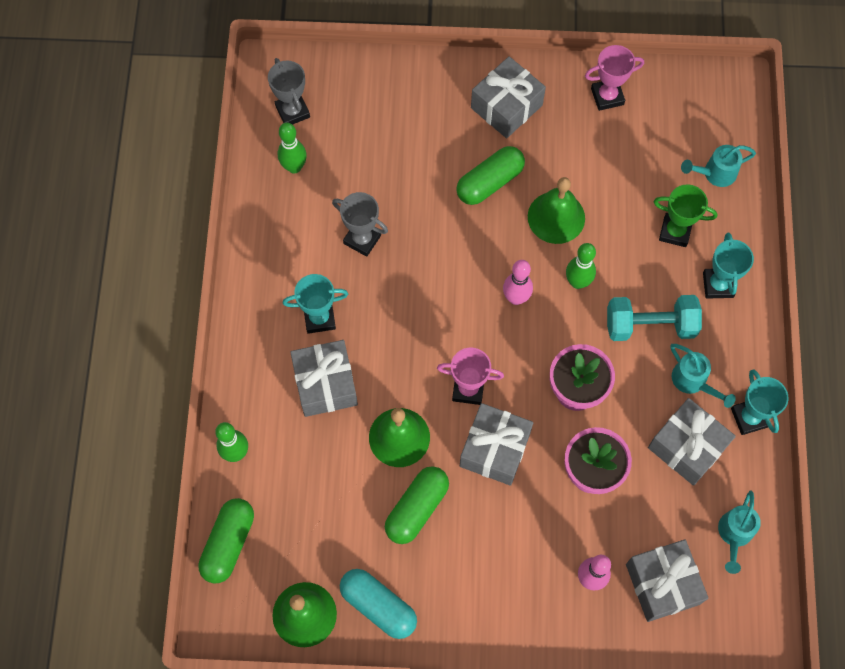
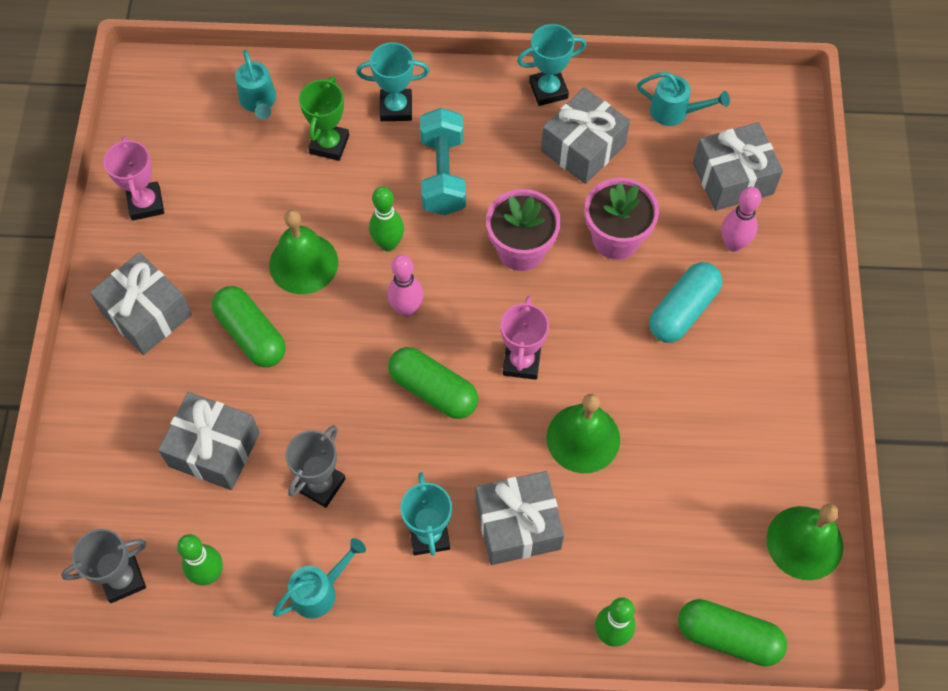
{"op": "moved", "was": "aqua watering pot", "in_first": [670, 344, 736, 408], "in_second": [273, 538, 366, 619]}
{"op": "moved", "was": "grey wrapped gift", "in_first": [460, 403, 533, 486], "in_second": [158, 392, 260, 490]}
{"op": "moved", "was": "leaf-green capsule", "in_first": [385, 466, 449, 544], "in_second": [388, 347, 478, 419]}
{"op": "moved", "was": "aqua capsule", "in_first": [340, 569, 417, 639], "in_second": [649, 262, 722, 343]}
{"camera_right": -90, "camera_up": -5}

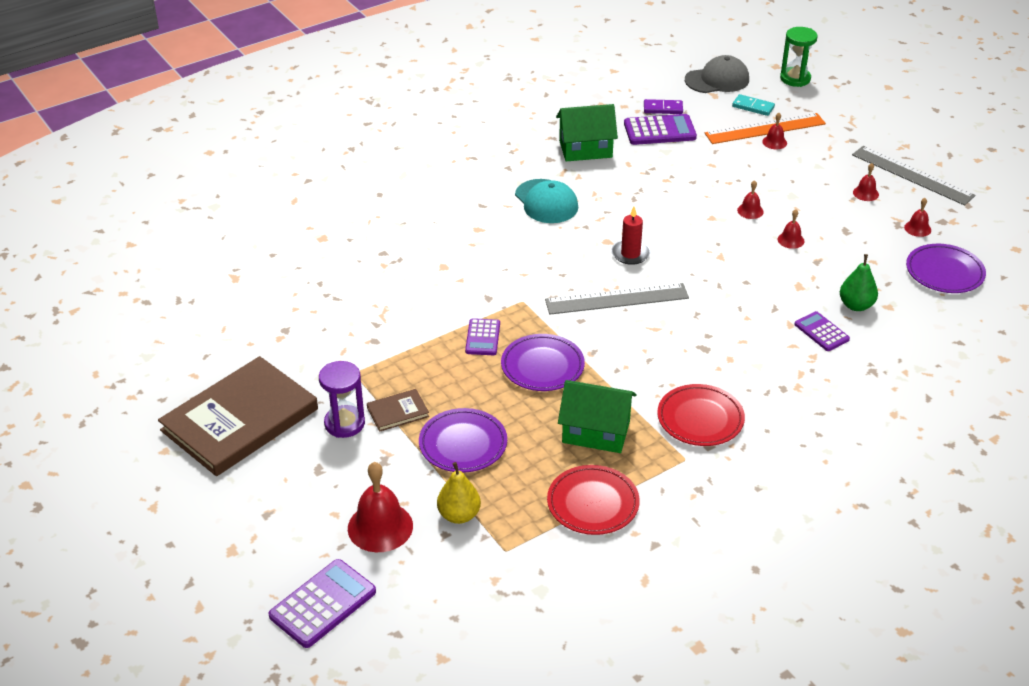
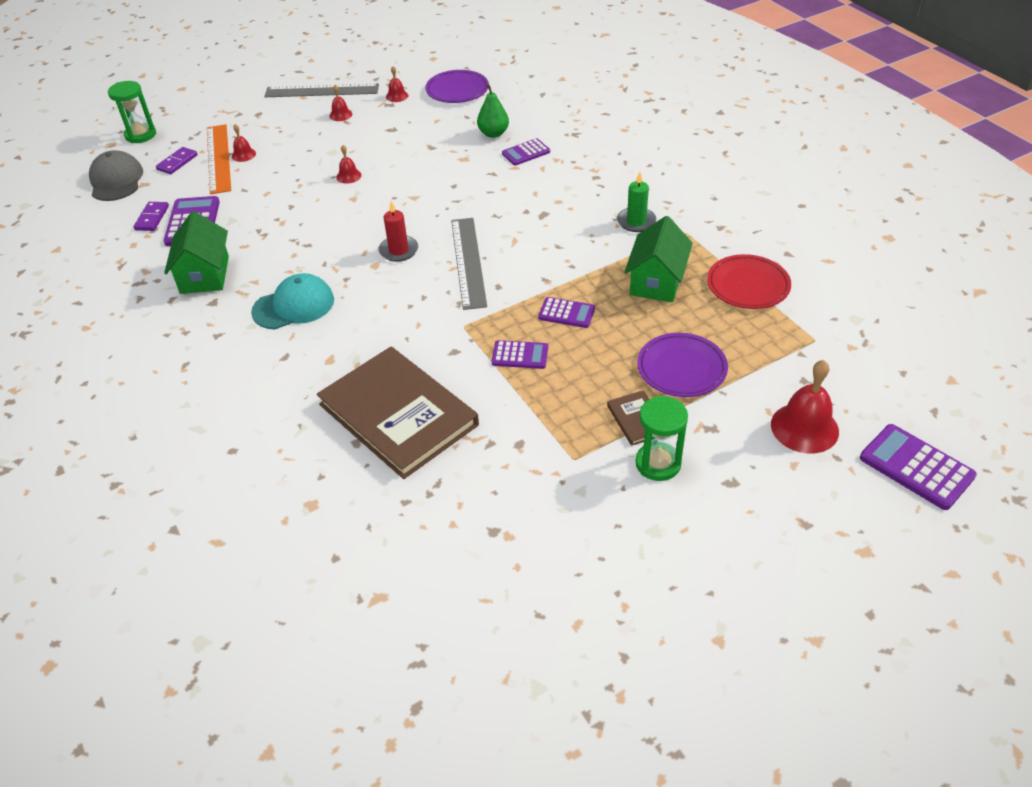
{"op": "recoloured", "was": "aqua domino piece", "now": "purple domino piece", "in_first": [732, 94, 775, 116], "in_second": [156, 147, 198, 174]}
{"op": "turned", "was": "grey measuring stick", "in_first": [852, 146, 975, 205], "in_second": [264, 83, 379, 97], "clockwise": 45}
{"op": "removed", "was": "scarlet school bell", "in_first": [777, 209, 805, 249]}
{"op": "replaced", "was": "purple plate", "now": "purple calculator", "in_first": [501, 334, 585, 391], "in_second": [538, 297, 595, 328]}
{"op": "moved", "was": "dark brown hardback", "in_first": [158, 356, 318, 476], "in_second": [317, 347, 479, 479]}
{"op": "recoloured", "was": "purple sand timer", "now": "leaf-green sand timer", "in_first": [319, 361, 365, 438], "in_second": [635, 396, 688, 481]}
{"op": "replaced", "was": "scarlet plate", "now": "leaf-green pillar candle", "in_first": [657, 384, 745, 446], "in_second": [617, 172, 656, 232]}
{"op": "removed", "was": "yellow pear", "in_first": [437, 462, 481, 524]}
{"camera_right": -85, "camera_up": 5}

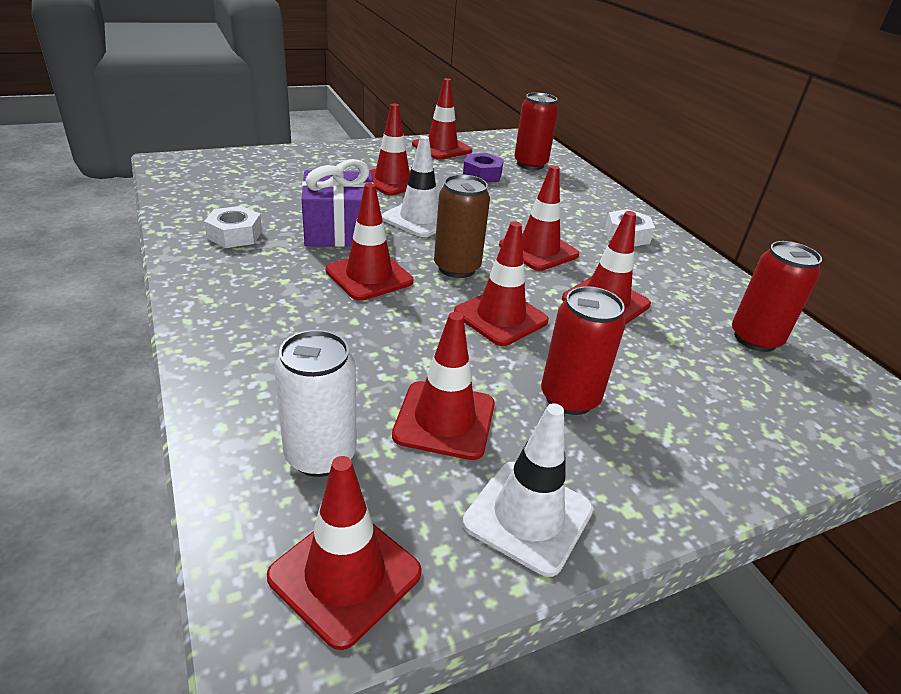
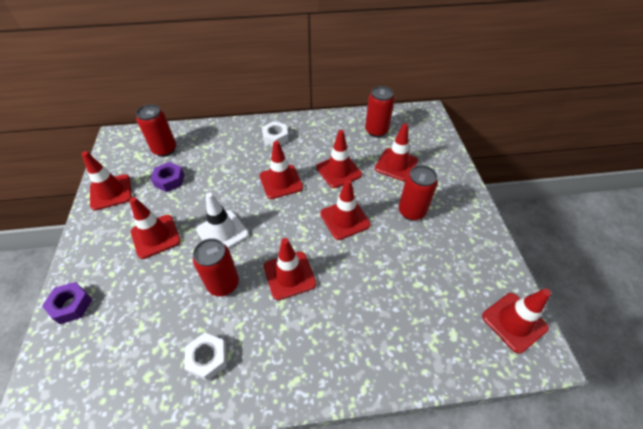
{"op": "replaced", "was": "purple wrapped gift", "now": "scarlet can", "in_first": [302, 159, 374, 247], "in_second": [193, 238, 239, 297]}
{"op": "removed", "was": "dark brown can", "in_first": [434, 174, 490, 278]}
{"op": "moved", "was": "scarlet traffic cone", "in_first": [392, 312, 495, 460], "in_second": [375, 123, 418, 181]}
{"op": "removed", "was": "white can", "in_first": [274, 330, 357, 477]}
{"op": "removed", "was": "white traffic cone", "in_first": [462, 403, 593, 577]}
{"op": "added", "now": "purple nut", "in_second": [42, 282, 92, 324]}
{"camera_right": -70, "camera_up": 15}

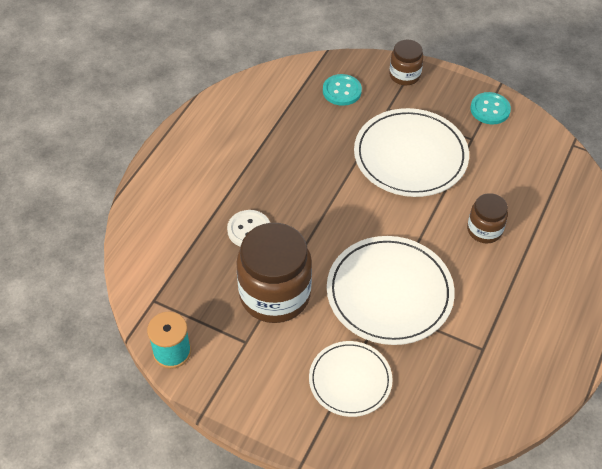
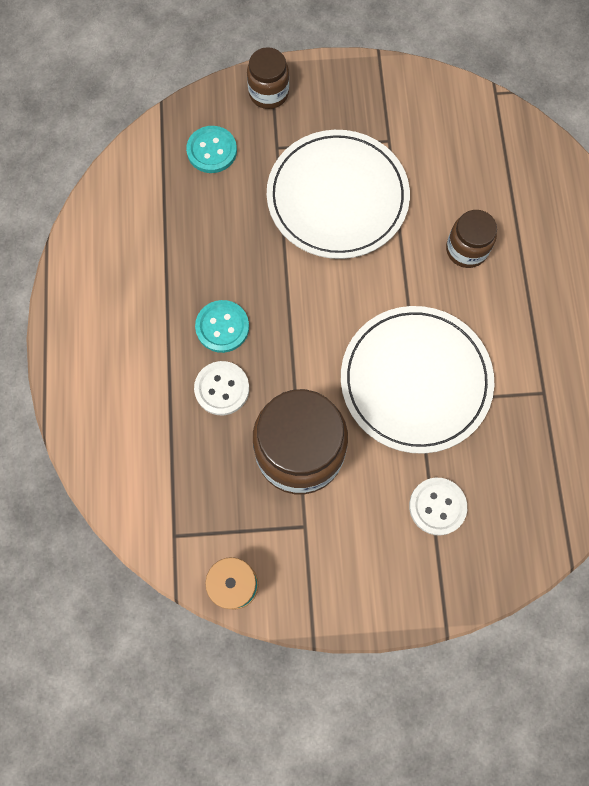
{"op": "moved", "was": "aqua sewing button", "in_first": [470, 92, 511, 124], "in_second": [195, 300, 249, 353]}
{"op": "replaced", "was": "white plate", "now": "white sewing button", "in_first": [309, 341, 393, 417], "in_second": [409, 478, 467, 536]}
{"camera_right": -30, "camera_up": 20}

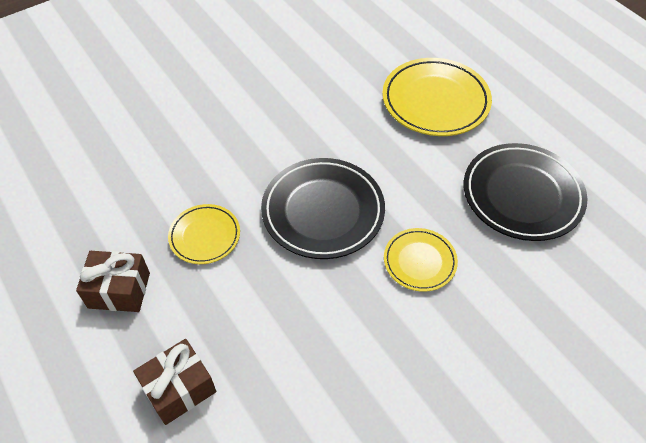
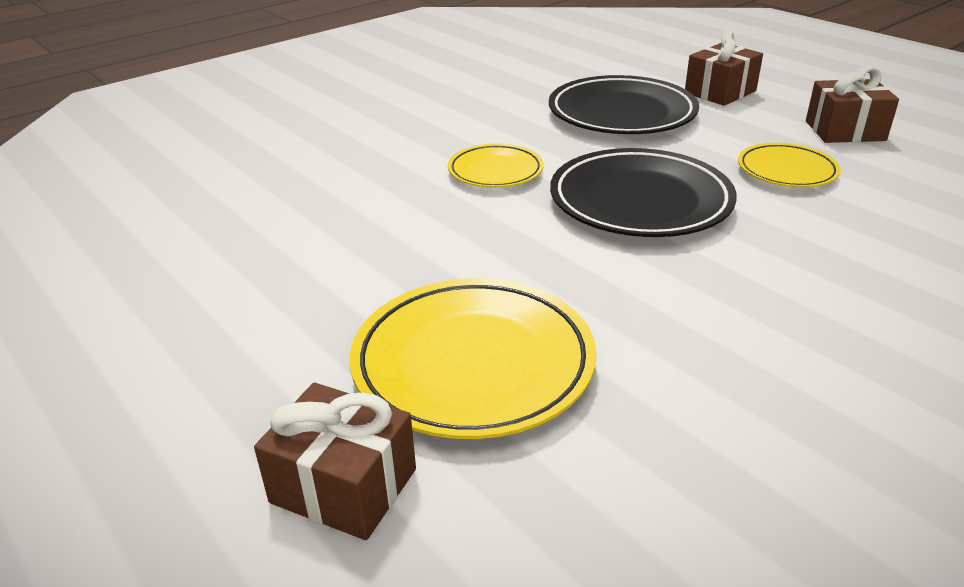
{"op": "moved", "was": "ebony plate", "in_first": [464, 143, 587, 241], "in_second": [549, 75, 699, 134]}
{"op": "added", "now": "dark brown wrapped gift", "in_second": [254, 383, 416, 540]}
{"camera_right": 175, "camera_up": -20}

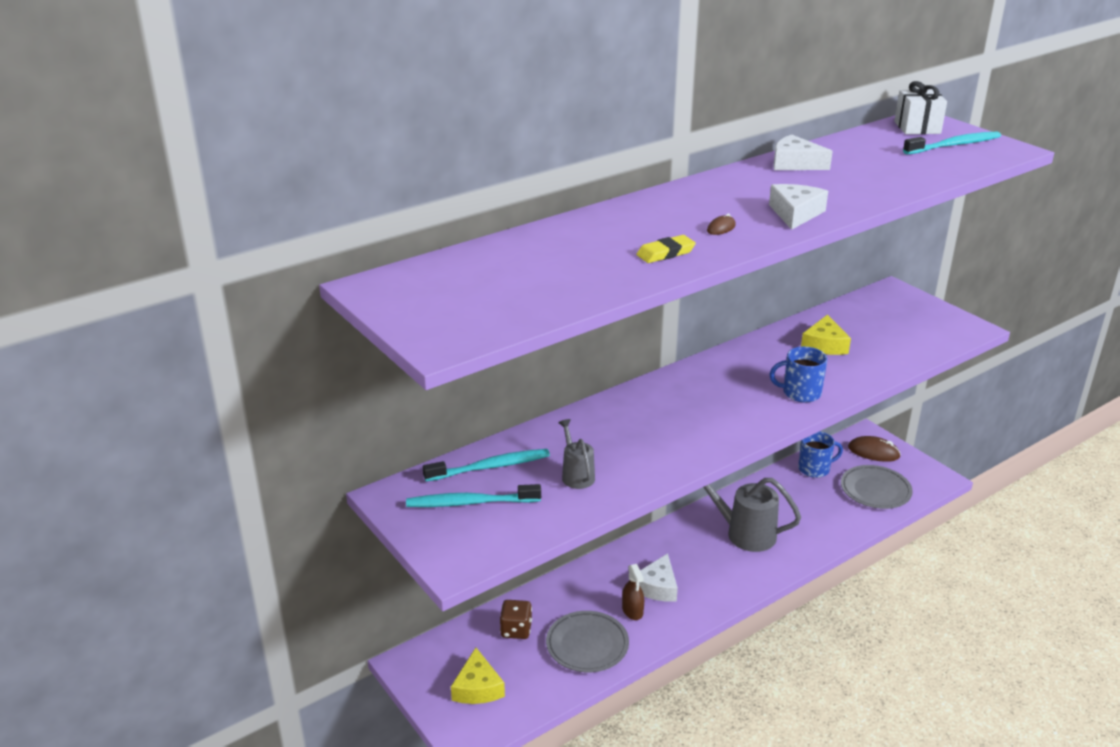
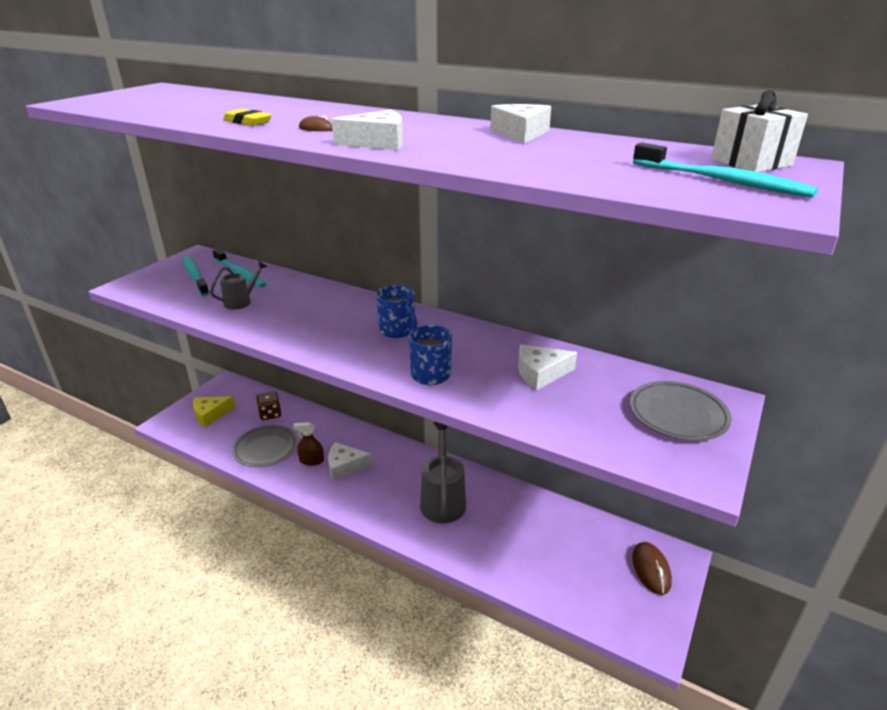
{"op": "recoloured", "was": "yellow cheese wedge", "now": "white cheese wedge", "in_first": [801, 314, 851, 355], "in_second": [518, 344, 577, 390]}
{"op": "moved", "was": "cobalt tea mug", "in_first": [798, 431, 843, 478], "in_second": [376, 285, 417, 338]}
{"op": "moved", "was": "grey plate", "in_first": [841, 465, 913, 509], "in_second": [630, 381, 732, 441]}
{"op": "turned", "was": "dark brown sprayer", "in_first": [622, 564, 644, 620], "in_second": [293, 422, 324, 466], "clockwise": 45}
{"camera_right": 65, "camera_up": 0}

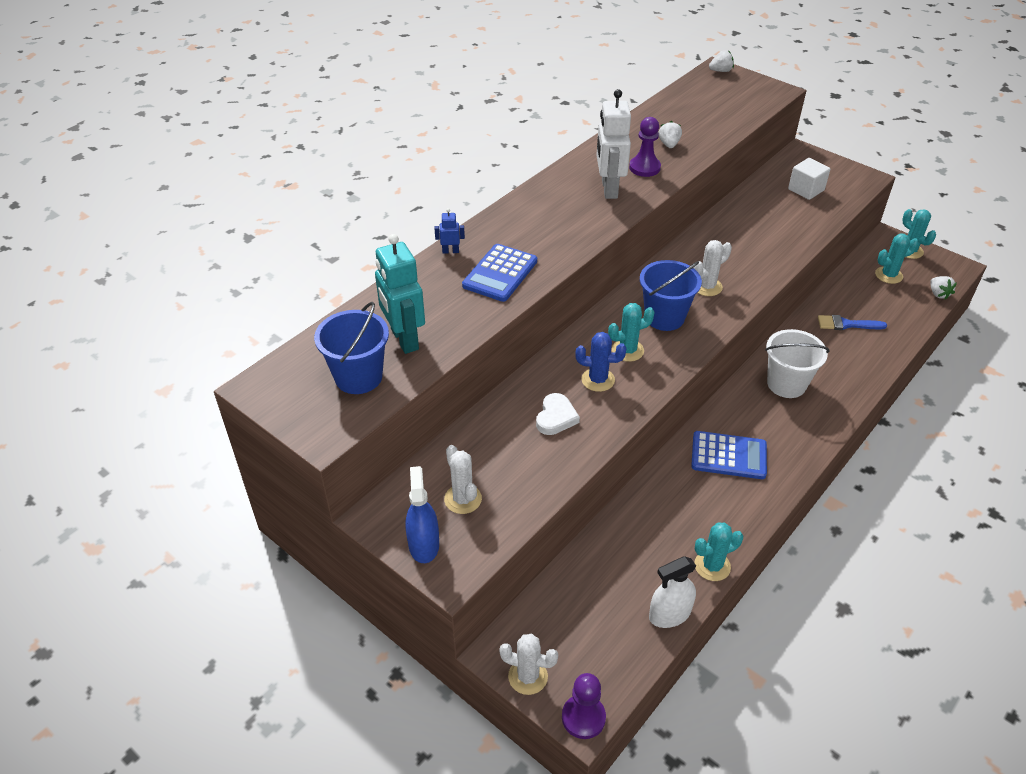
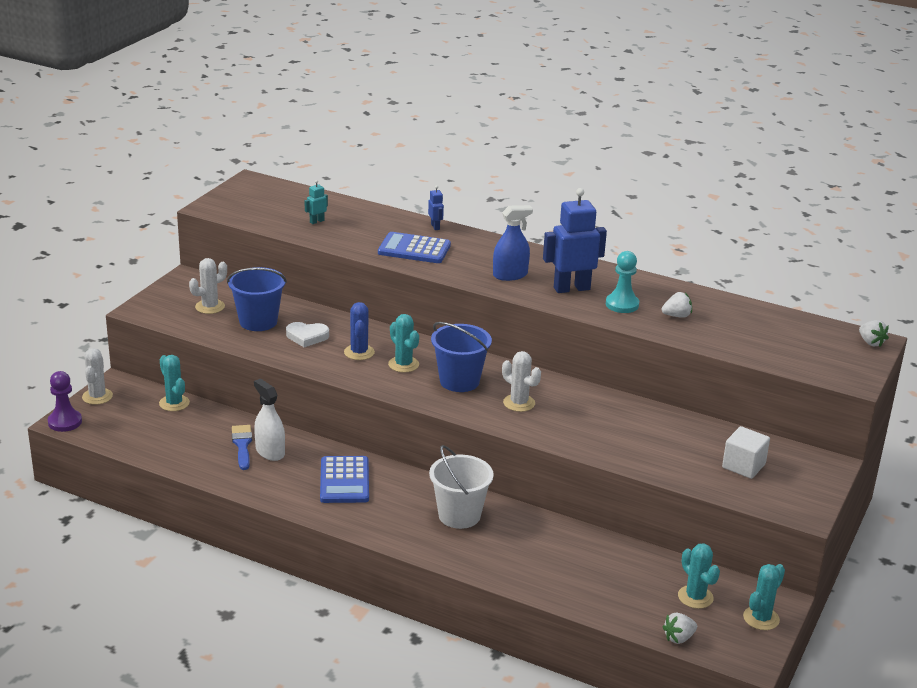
{"op": "recoloured", "was": "white robot", "now": "cobalt robot", "in_first": [596, 89, 631, 199], "in_second": [543, 188, 607, 293]}
{"op": "recoloured", "was": "purple chess pawn", "now": "aqua chess pawn", "in_first": [629, 117, 661, 177], "in_second": [606, 251, 639, 313]}
{"op": "resized", "was": "aqua robot", "in_first": [375, 234, 425, 354], "in_second": [305, 180, 328, 224], "ratio": 0.44}
{"op": "moved", "was": "cobalt bucket", "in_first": [314, 302, 389, 394], "in_second": [227, 267, 287, 331]}
{"op": "moved", "was": "cobalt brush", "in_first": [818, 315, 887, 330], "in_second": [232, 425, 252, 470]}
{"op": "moved", "was": "cobalt sprayer", "in_first": [405, 466, 439, 563], "in_second": [493, 205, 533, 281]}
{"op": "moved", "was": "aqua prickly plant", "in_first": [694, 522, 743, 581], "in_second": [159, 355, 190, 411]}
{"op": "moved", "was": "white sprayer", "in_first": [649, 556, 696, 628], "in_second": [254, 379, 285, 461]}
{"camera_right": 75, "camera_up": -15}

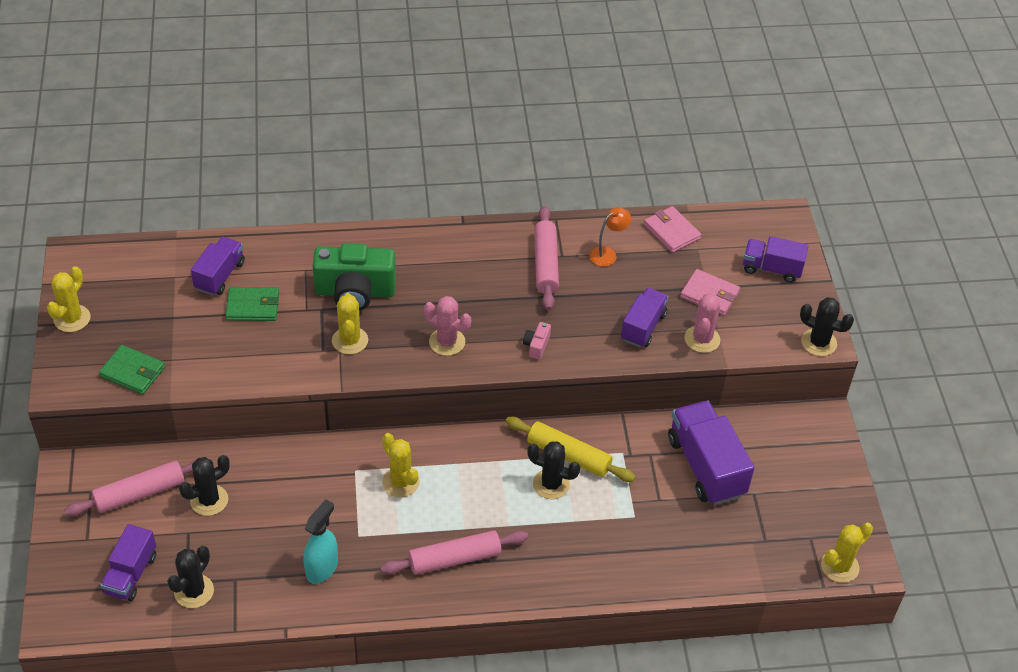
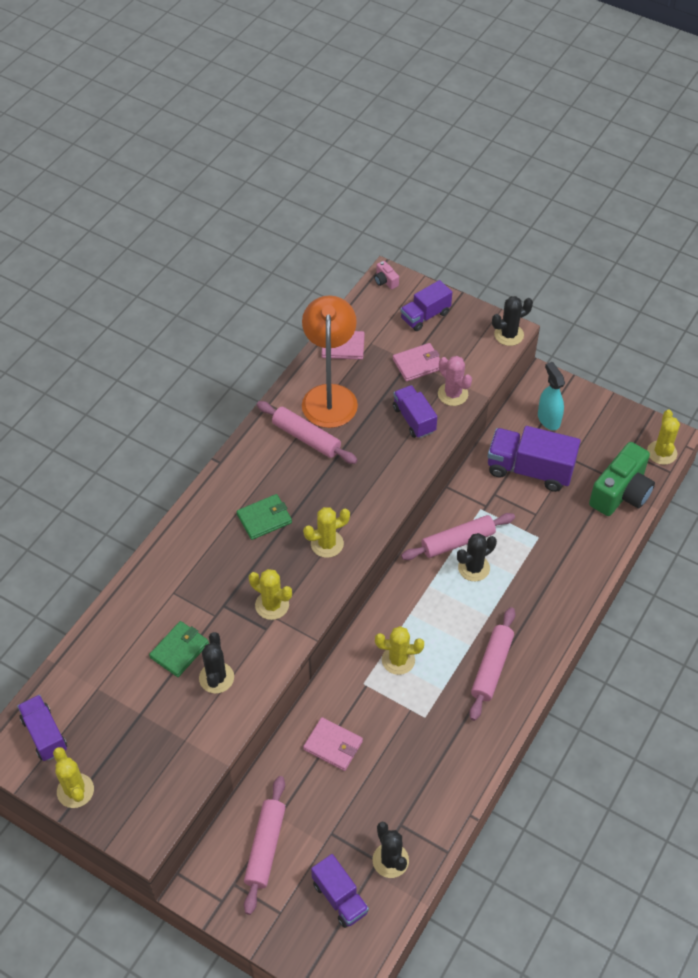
{"op": "resized", "was": "bright orange lamp", "in_first": [589, 207, 631, 267], "in_second": [302, 295, 358, 428], "ratio": 2.3}
{"op": "moved", "was": "purple truck", "in_first": [191, 237, 245, 296], "in_second": [17, 695, 67, 761]}
{"op": "moved", "was": "leaf-green compact camera", "in_first": [313, 243, 396, 311], "in_second": [589, 442, 655, 516]}
{"op": "recoloured", "was": "pink prickly plant", "now": "yellow prickly plant", "in_first": [424, 296, 471, 356], "in_second": [303, 507, 350, 558]}
{"op": "moved", "was": "pink compact camera", "in_first": [523, 322, 551, 360], "in_second": [374, 261, 399, 290]}
{"op": "moved", "was": "leaf-green card wallet", "in_first": [99, 345, 165, 395], "in_second": [236, 494, 292, 540]}
{"op": "recoloured", "was": "yellow pastry roller", "now": "pink pastry roller", "in_first": [505, 417, 636, 482], "in_second": [401, 513, 515, 560]}
{"op": "moved", "was": "ebony prickly plant", "in_first": [179, 455, 230, 516], "in_second": [199, 632, 234, 694]}
{"op": "moved", "was": "aqua sprayer", "in_first": [303, 499, 338, 584], "in_second": [538, 362, 565, 430]}
{"op": "added", "now": "pink card wallet", "in_second": [303, 717, 363, 771]}
{"camera_right": -50, "camera_up": 5}

